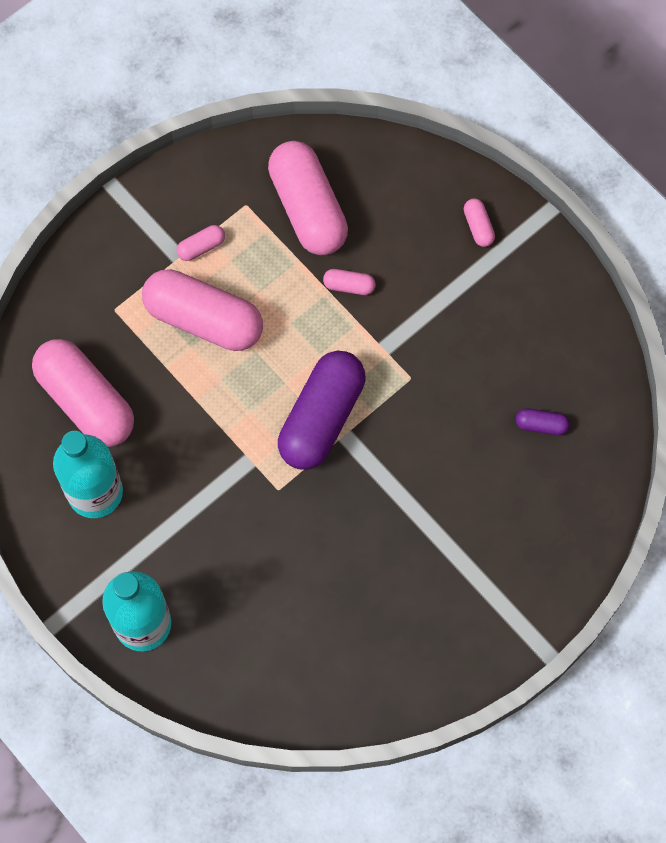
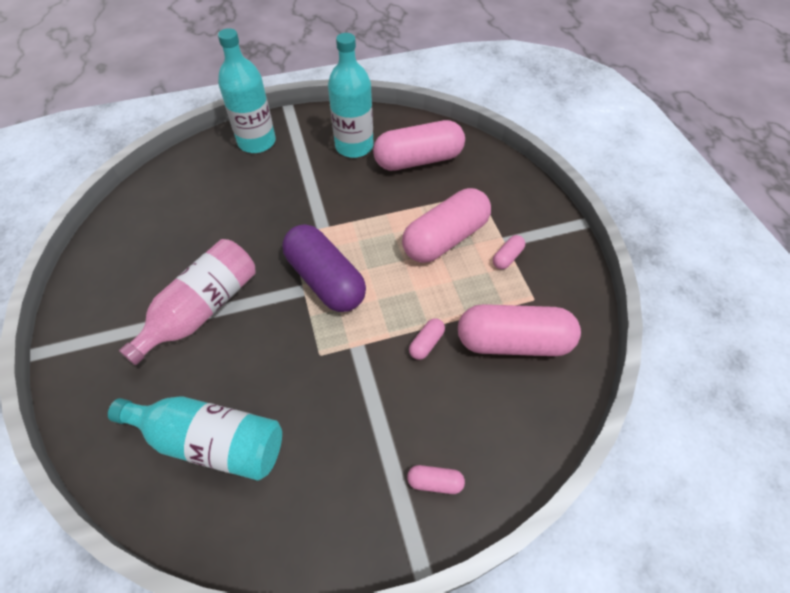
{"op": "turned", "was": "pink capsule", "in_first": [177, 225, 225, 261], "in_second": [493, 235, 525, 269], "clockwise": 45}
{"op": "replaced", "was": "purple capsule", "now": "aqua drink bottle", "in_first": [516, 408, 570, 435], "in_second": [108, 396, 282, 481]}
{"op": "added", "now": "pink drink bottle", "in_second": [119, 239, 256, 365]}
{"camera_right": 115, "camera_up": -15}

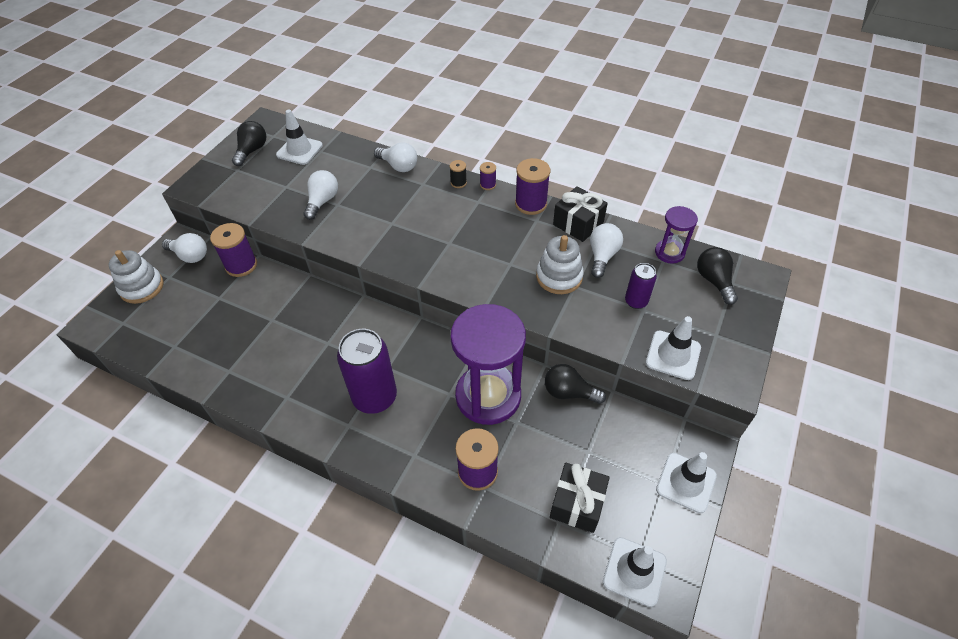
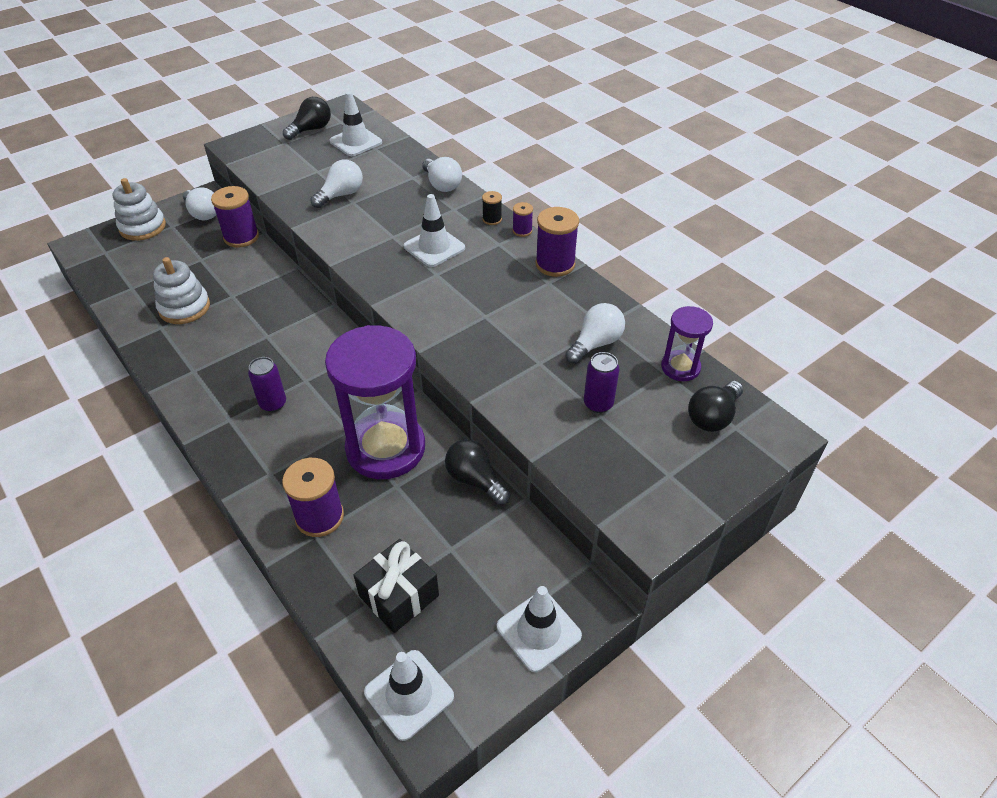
{"op": "removed", "was": "ebony wrapped gift", "in_first": [553, 186, 608, 242]}
{"op": "moved", "was": "white ring stacker", "in_first": [536, 235, 584, 294], "in_second": [153, 257, 210, 324]}
{"op": "turned", "was": "ebony light bulb", "in_first": [697, 247, 738, 305], "in_second": [688, 381, 743, 432], "clockwise": -150}
{"op": "moved", "was": "white traffic cone", "in_first": [646, 316, 701, 380], "in_second": [404, 194, 465, 267]}
{"op": "resized", "was": "purple can", "in_first": [337, 329, 397, 414], "in_second": [248, 357, 286, 412], "ratio": 0.52}
{"camera_right": 25, "camera_up": -5}

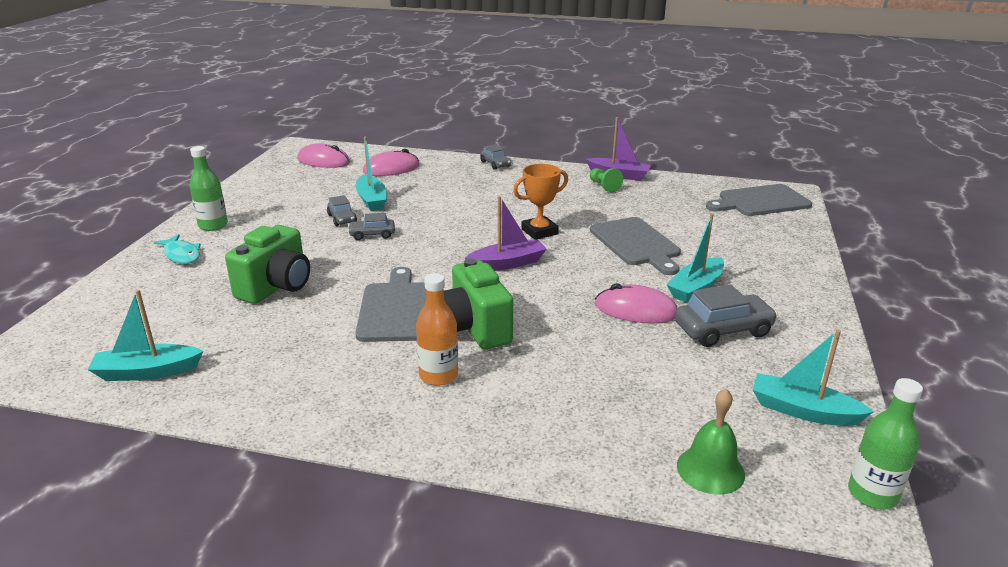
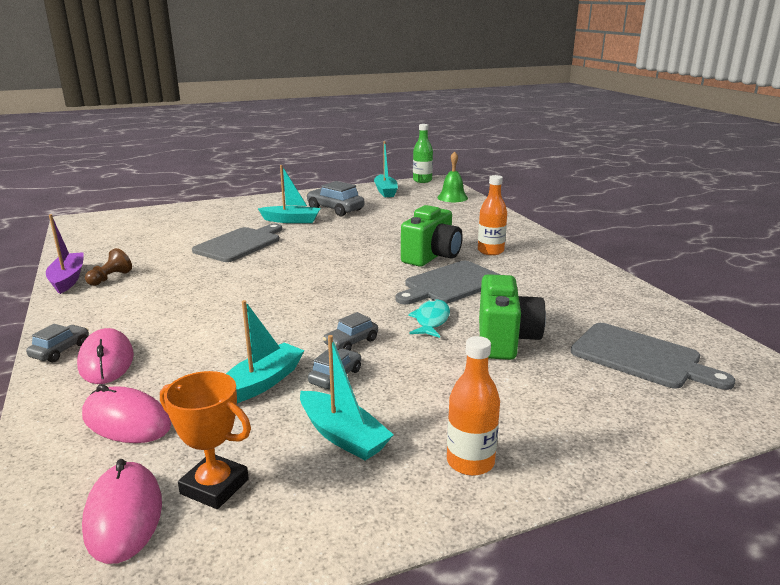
{"op": "recoloured", "was": "leaf-green drink bottle", "now": "bright orange drink bottle", "in_first": [190, 146, 228, 231], "in_second": [447, 336, 500, 476]}
{"op": "moved", "was": "bright orange prize cup", "in_first": [513, 164, 568, 240], "in_second": [160, 371, 251, 509]}
{"op": "recoloured", "was": "leaf-green chess pawn", "now": "dark brown chess pawn", "in_first": [590, 168, 623, 193], "in_second": [85, 248, 132, 286]}
{"op": "moved", "was": "grey bread board", "in_first": [706, 184, 812, 216], "in_second": [571, 323, 735, 390]}
{"op": "removed", "was": "purple sailboat", "in_first": [465, 196, 547, 271]}
{"op": "turned", "was": "grey car", "in_first": [348, 213, 395, 240], "in_second": [323, 312, 378, 350], "clockwise": 90}
{"op": "turned", "was": "leaf-green compact camera", "in_first": [225, 225, 310, 304], "in_second": [479, 274, 546, 360], "clockwise": 105}
{"op": "moved", "was": "aqua fish", "in_first": [154, 234, 201, 264], "in_second": [408, 299, 450, 338]}
{"op": "moved", "was": "pink PC mouse", "in_first": [595, 283, 677, 323], "in_second": [77, 328, 134, 384]}
{"op": "moved", "was": "aqua sailboat", "in_first": [88, 290, 203, 381], "in_second": [300, 335, 394, 461]}
{"camera_right": -125, "camera_up": -5}

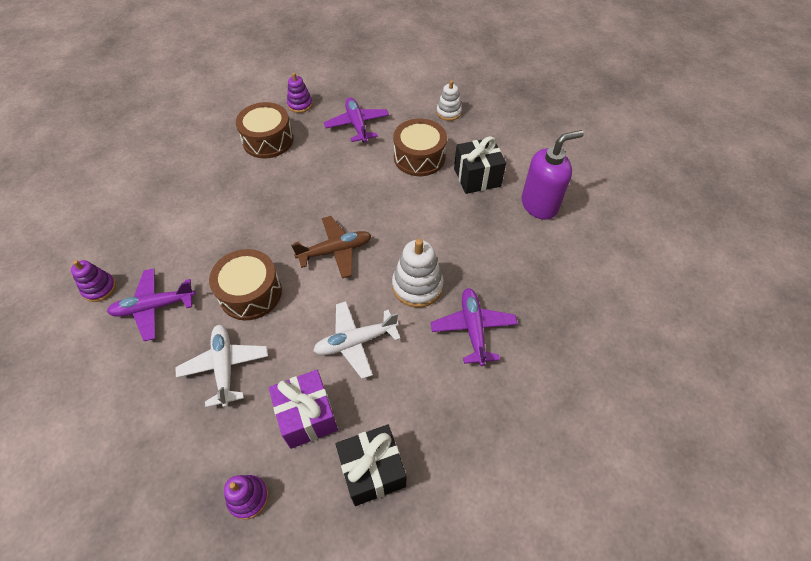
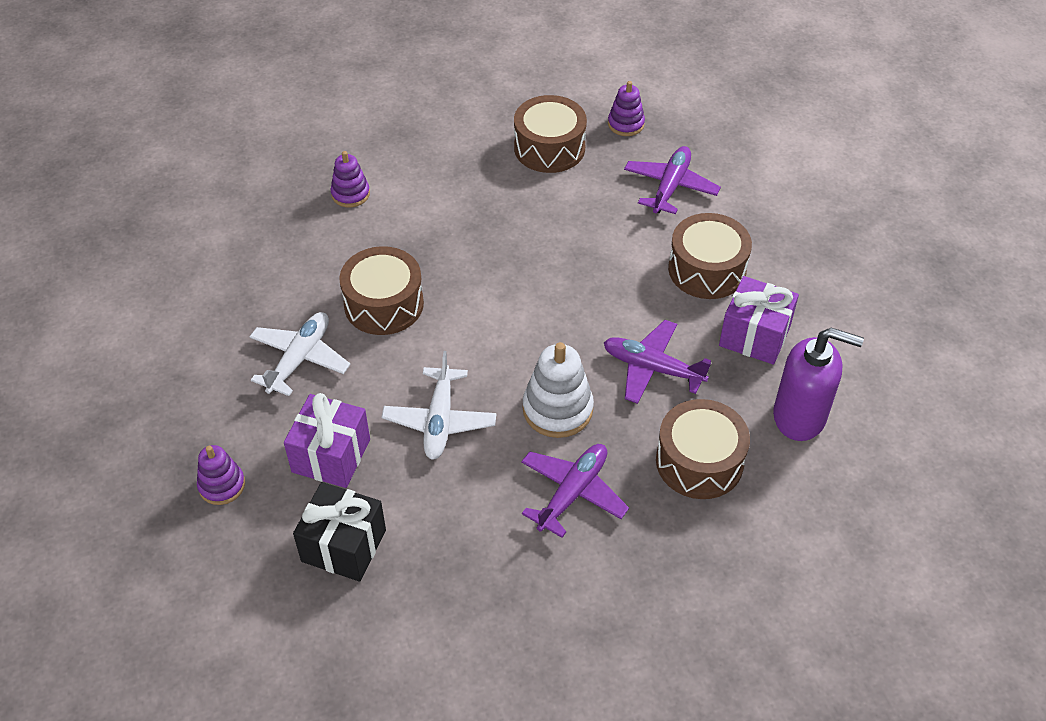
{"op": "removed", "was": "white ring stacker", "in_first": [436, 80, 462, 121]}
{"op": "recoloured", "was": "ebony wrapped gift", "now": "purple wrapped gift", "in_first": [454, 136, 506, 194], "in_second": [719, 276, 799, 365]}
{"op": "removed", "was": "dark brown plane", "in_first": [291, 216, 372, 278]}
{"op": "moved", "was": "purple ring stacker", "in_first": [71, 260, 116, 302], "in_second": [330, 151, 370, 207]}
{"op": "moved", "was": "purple plane", "in_first": [107, 268, 196, 341], "in_second": [604, 320, 711, 404]}
{"op": "turned", "was": "white plane", "in_first": [313, 301, 401, 379], "in_second": [382, 351, 496, 460], "clockwise": -105}
{"op": "added", "now": "dark brown drum", "in_second": [656, 399, 750, 499]}
{"camera_right": 40, "camera_up": -5}

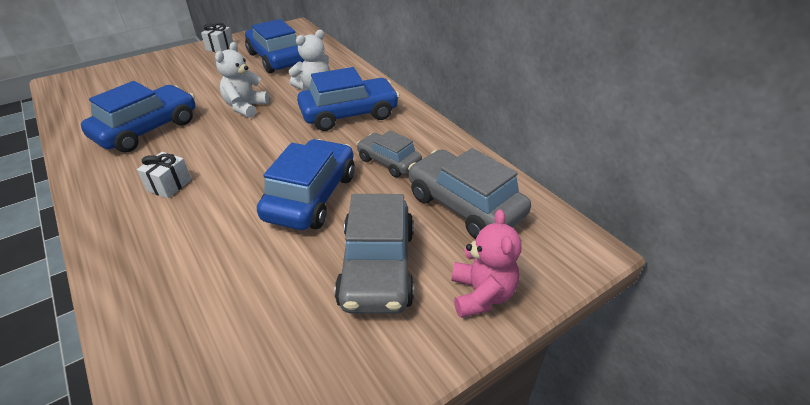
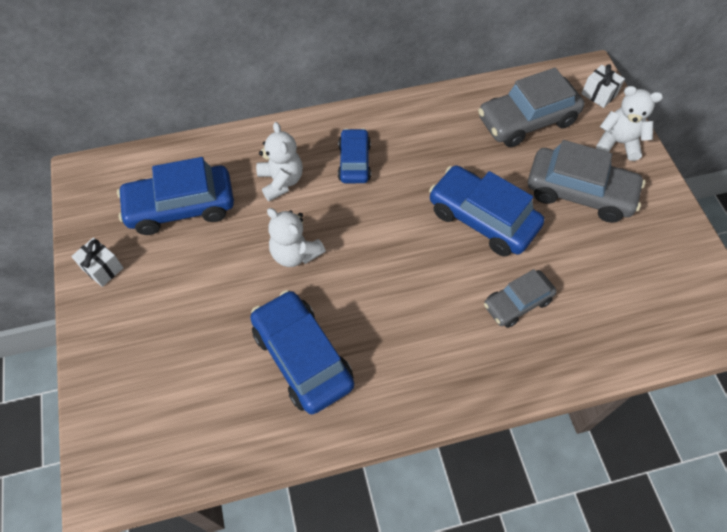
{"op": "resized", "was": "cobalt car", "in_first": [297, 67, 400, 131], "in_second": [338, 128, 371, 183], "ratio": 0.6}
{"op": "moved", "was": "grey car", "in_first": [357, 130, 422, 177], "in_second": [484, 269, 557, 328]}
{"op": "moved", "was": "white wrapped gift", "in_first": [137, 152, 191, 198], "in_second": [581, 64, 625, 108]}
{"op": "recoloured", "was": "pink teddy bear", "now": "white teddy bear", "in_first": [451, 209, 522, 318], "in_second": [596, 86, 663, 161]}
{"camera_right": -70, "camera_up": 20}

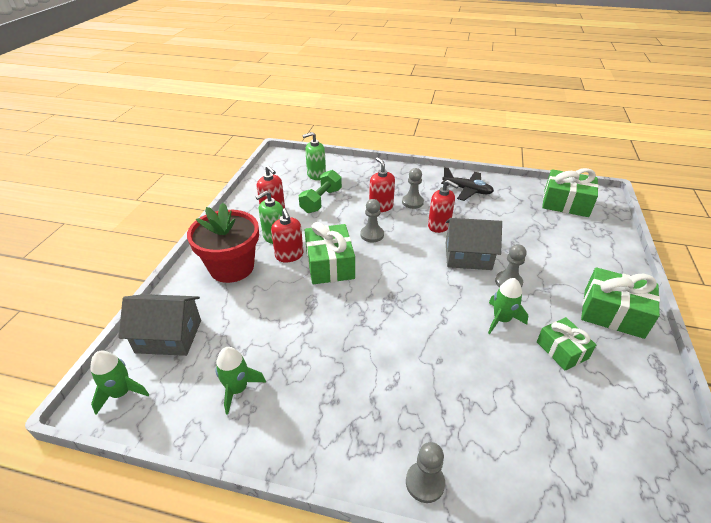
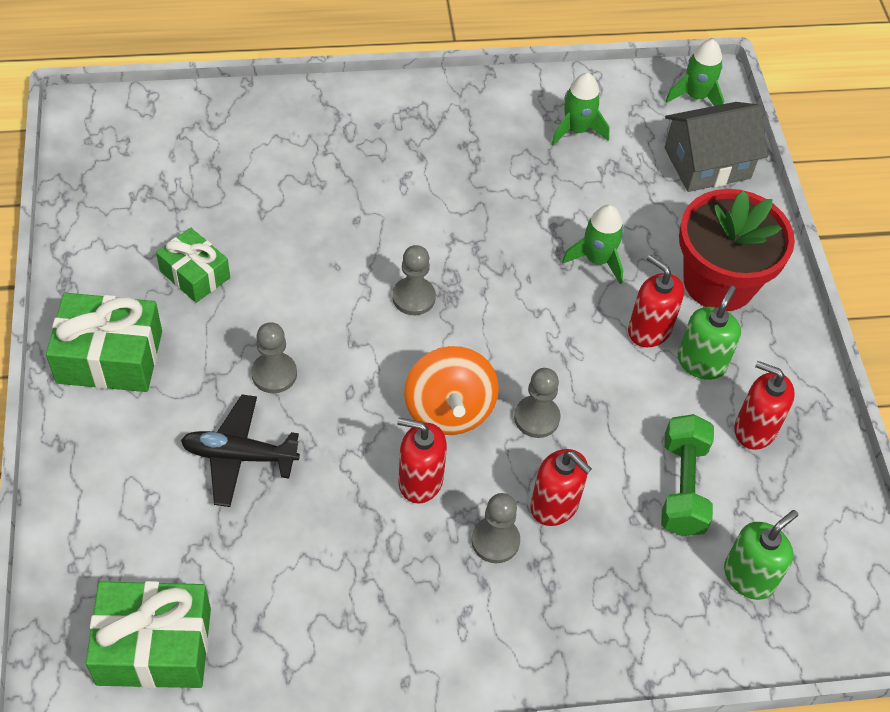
{"op": "moved", "was": "ebony plane", "in_first": [441, 167, 494, 201], "in_second": [181, 395, 300, 507]}
{"op": "removed", "was": "grey house", "in_first": [446, 218, 502, 270]}
{"op": "removed", "was": "leaf-green wrapped gift", "in_first": [305, 222, 355, 284]}
{"op": "moved", "was": "leaf-green spaceship", "in_first": [488, 278, 528, 334], "in_second": [562, 205, 624, 284]}
{"op": "moved", "was": "grey chess pawn", "in_first": [406, 442, 445, 503], "in_second": [392, 245, 436, 315]}
{"op": "added", "now": "bright orange spinning top", "in_second": [404, 346, 499, 435]}
{"camera_right": 155, "camera_up": 15}

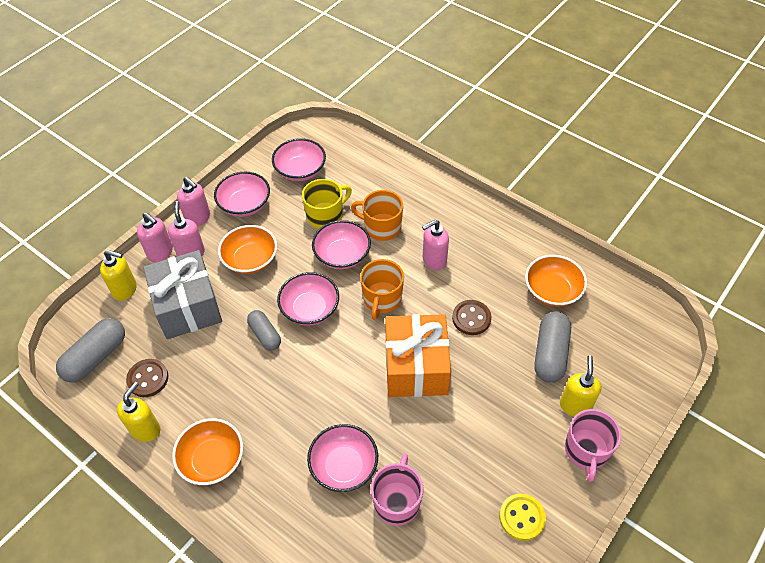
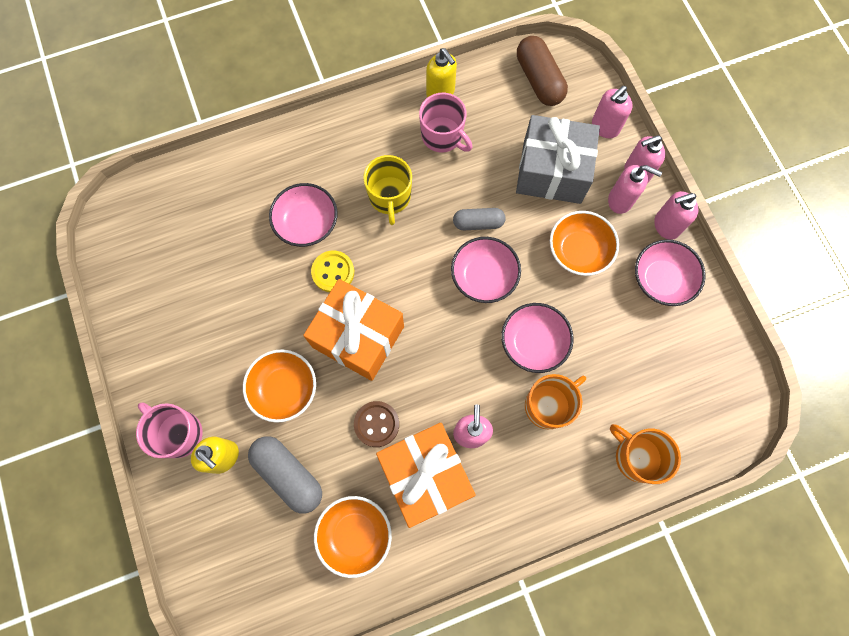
{"op": "removed", "was": "pink serving bowl", "in_first": [272, 138, 326, 181]}
{"op": "moved", "was": "yellow tea mug", "in_first": [302, 179, 352, 229], "in_second": [363, 155, 412, 225]}
{"op": "recoloured", "was": "yellow soap dispenser", "now": "pink soap dispenser", "in_first": [100, 250, 137, 301], "in_second": [592, 86, 633, 138]}
{"op": "moved", "was": "bright orange tea mug", "in_first": [360, 259, 404, 320], "in_second": [610, 424, 681, 484]}
{"op": "recoloured", "was": "grey capsule", "now": "dark brown capsule", "in_first": [56, 318, 125, 382], "in_second": [517, 36, 568, 106]}
{"op": "removed", "was": "dark brown sewing button", "in_first": [126, 359, 168, 397]}
{"op": "moved", "was": "bright orange serving bowl", "in_first": [172, 418, 243, 485], "in_second": [243, 349, 316, 423]}
{"op": "moved", "was": "pink tea mug", "in_first": [371, 454, 424, 526], "in_second": [419, 93, 473, 152]}
{"op": "moved", "was": "yellow sewing button", "in_first": [499, 494, 546, 541], "in_second": [311, 251, 354, 292]}
{"op": "added", "now": "bright orange wrapped gift", "in_second": [376, 423, 475, 528]}
{"camera_right": 120, "camera_up": 20}

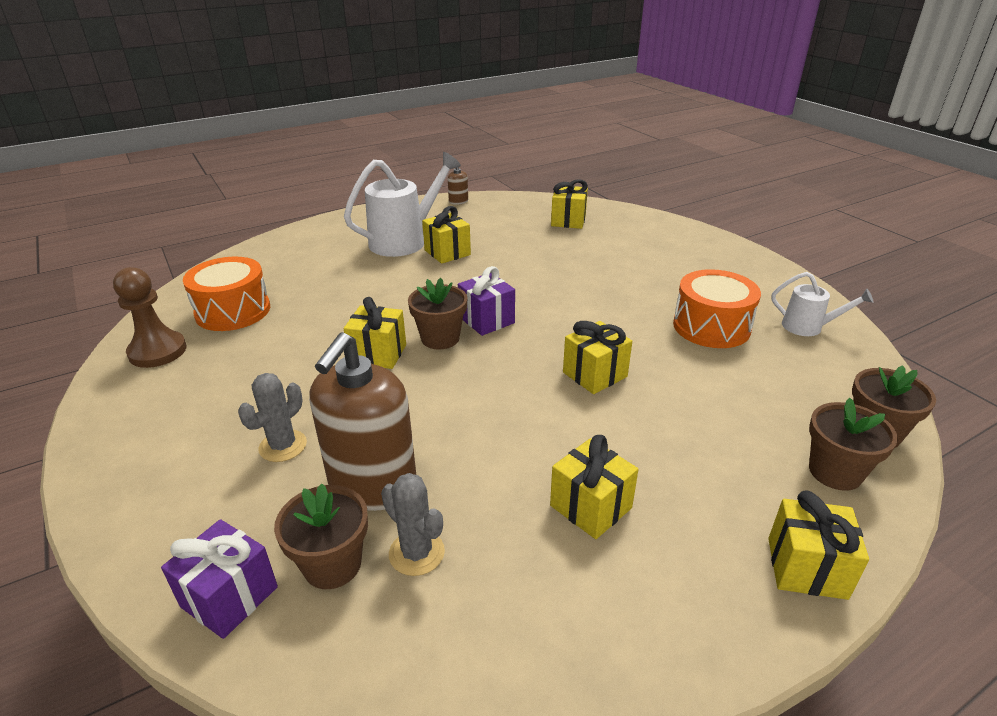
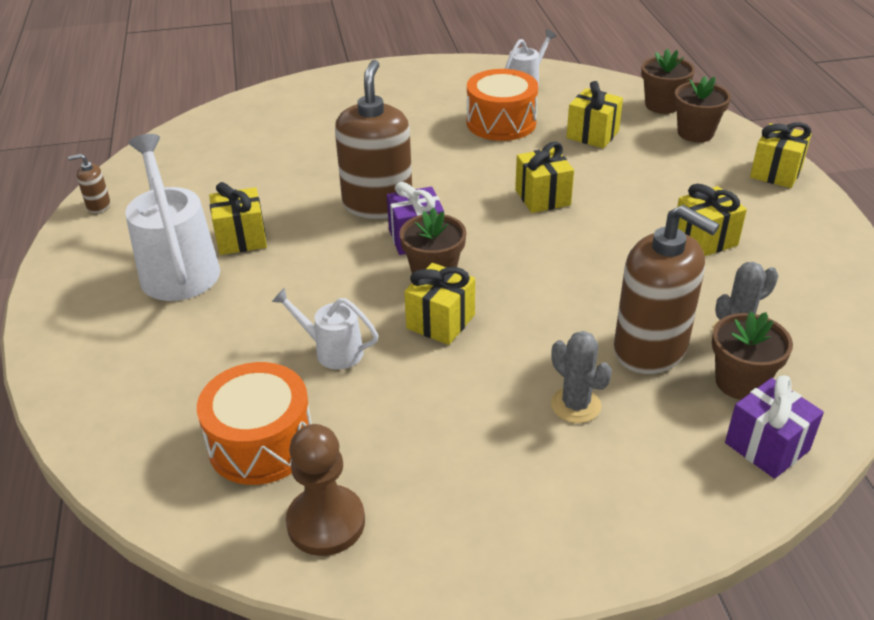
{"op": "moved", "was": "yellow wrapped gift", "in_first": [551, 179, 588, 229], "in_second": [566, 81, 623, 148]}
{"op": "added", "now": "dark brown soap dispenser", "in_second": [335, 60, 412, 219]}
{"op": "added", "now": "white watering pot", "in_second": [272, 288, 378, 370]}
{"camera_right": -70, "camera_up": 5}

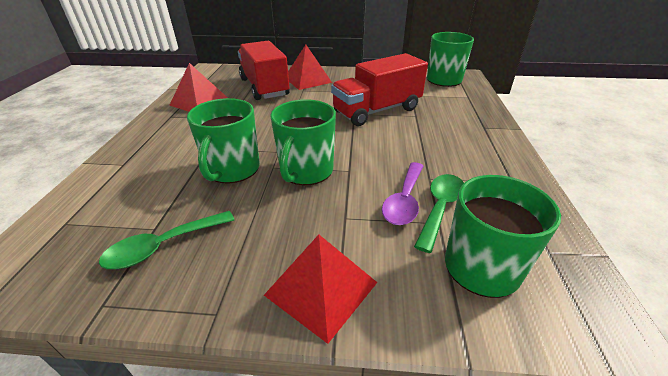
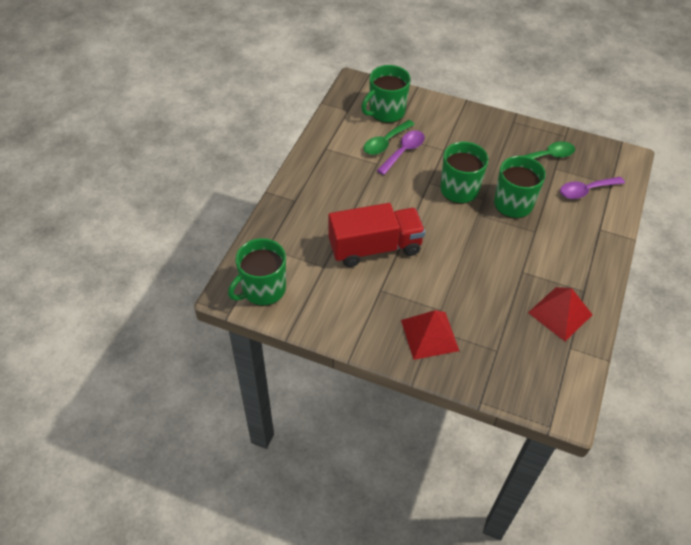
{"op": "removed", "was": "scarlet truck", "in_first": [238, 41, 290, 100]}
{"op": "removed", "was": "scarlet solid pyramid", "in_first": [264, 235, 378, 344]}
{"op": "added", "now": "purple teaspoon", "in_second": [560, 177, 625, 199]}
{"camera_right": -165, "camera_up": 15}

